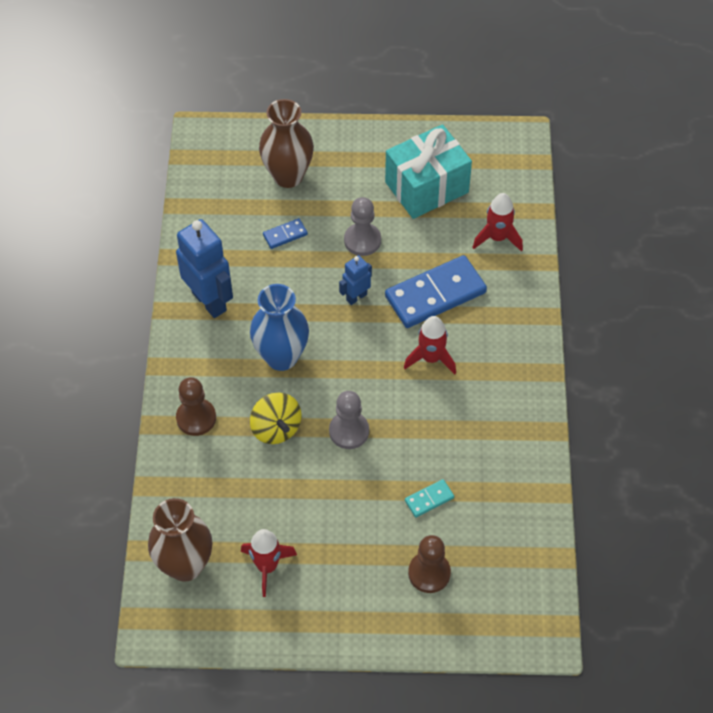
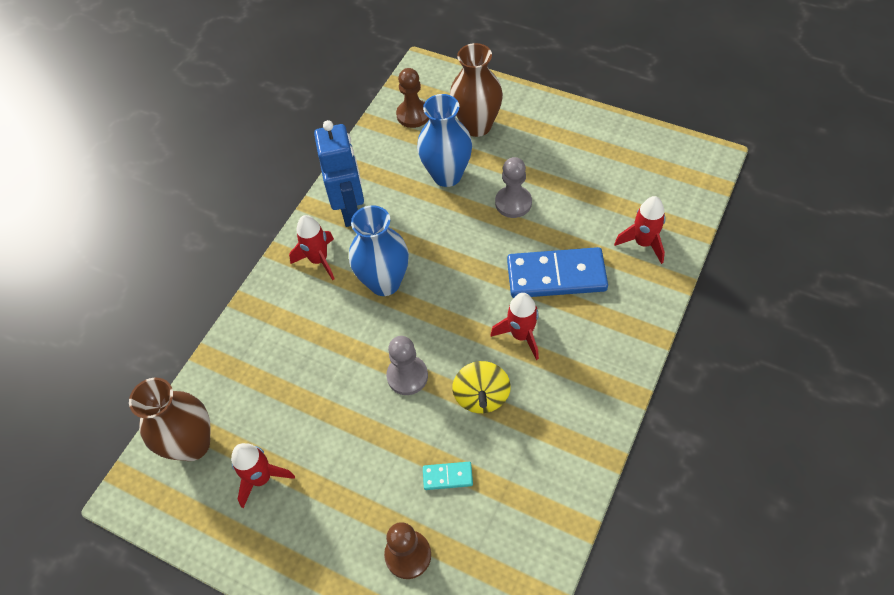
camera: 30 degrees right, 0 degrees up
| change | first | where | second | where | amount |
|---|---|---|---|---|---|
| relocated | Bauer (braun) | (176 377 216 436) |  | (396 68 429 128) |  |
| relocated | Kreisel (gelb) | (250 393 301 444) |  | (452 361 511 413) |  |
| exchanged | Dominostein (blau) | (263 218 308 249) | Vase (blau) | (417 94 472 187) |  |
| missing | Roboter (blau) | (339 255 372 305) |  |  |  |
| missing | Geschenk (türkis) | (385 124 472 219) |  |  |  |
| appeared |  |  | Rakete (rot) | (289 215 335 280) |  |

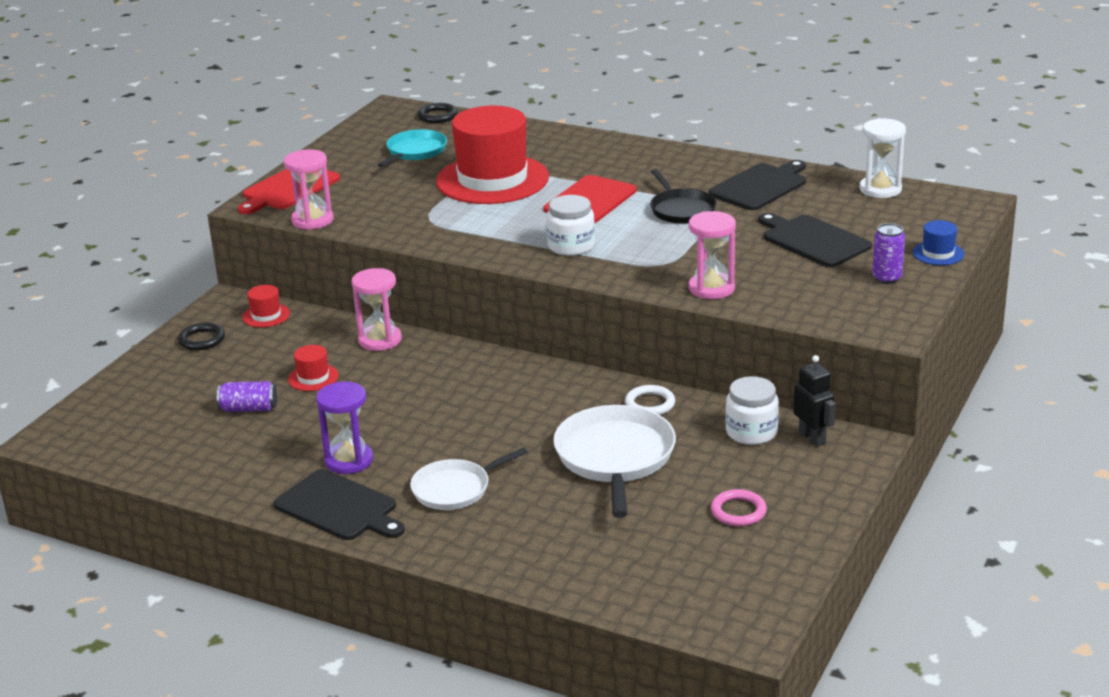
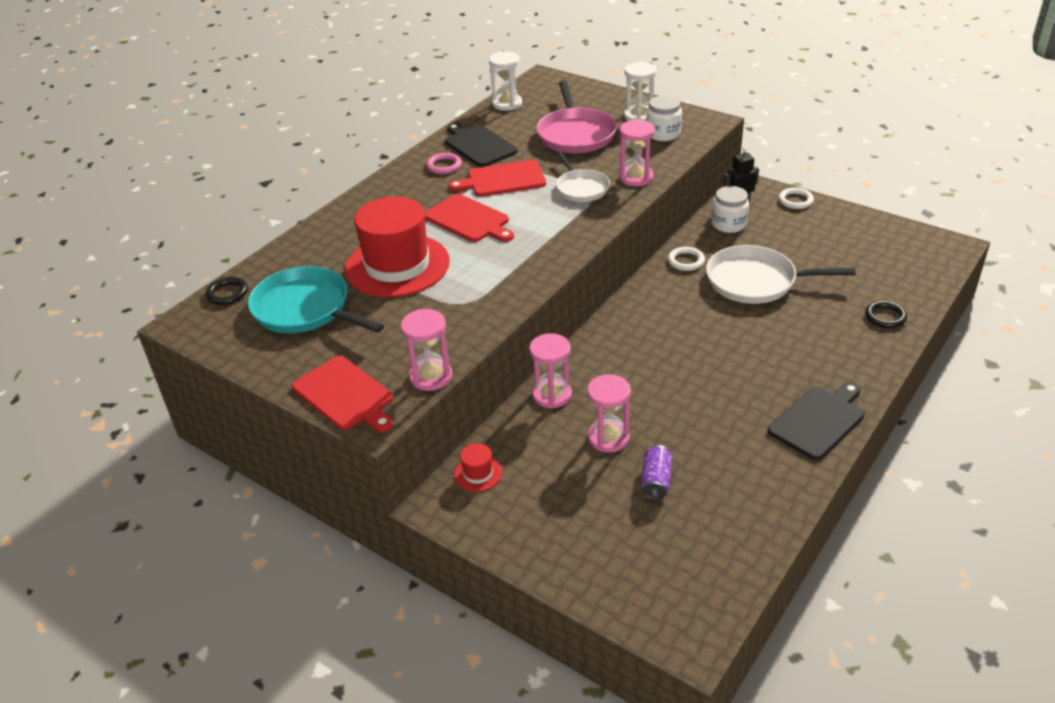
camera: 80 degrees left, 10 degrees up
| change | first | where | second | where | amount |
|---|---|---|---|---|---|
| relocated | Ring (schwarz) | (178 323 225 350) |  | (865 301 907 328) |  |
| exchanged | Hut (rot) | (288 345 339 391) | Sanduhr (rosa) | (587 374 631 453) |  |
| missing | Sanduhr (lila) | (316 381 373 474) |  |  |  |
| size | Pfanne (türkis) | (378 129 447 167) |  | (248 266 384 333) | x1.60 |
| relocated | Pfanne (weiß) | (410 448 528 510) |  | (556 152 610 202) |  |
| relocated | Einmachglas (weiß) | (546 195 595 256) |  | (646 95 682 141) |  |
| exchanged | Pfanne (schwarz) | (650 169 717 224) | Schneidebrett (rot) | (449 160 546 197) |  |
| relocated | Ring (rosa) | (711 489 767 526) |  | (426 153 462 174) |  |
| exchanged | Schneidebrett (schwarz) | (758 213 872 267) | Pfanne (rosa) | (537 81 617 153) |  |
| exchanged | Dose (lila) | (872 223 905 284) | Sanduhr (weiß) | (624 62 657 121) |  |
| missing | Hut (blau) | (912 220 964 265) |  |  |  |
| appeared |  |  | Ring (weiß) | (779 188 814 209) |  |

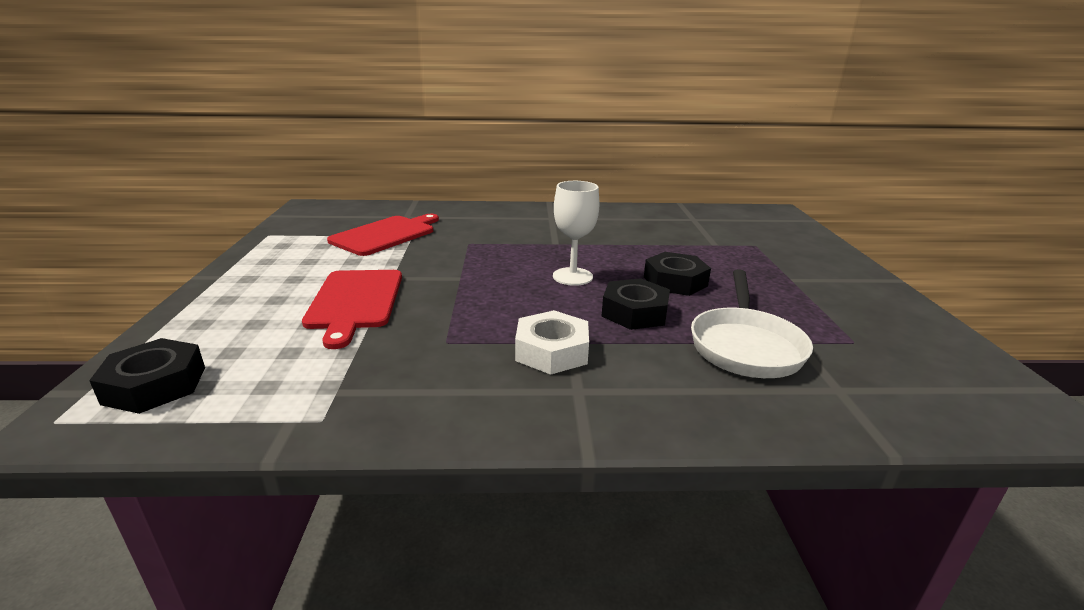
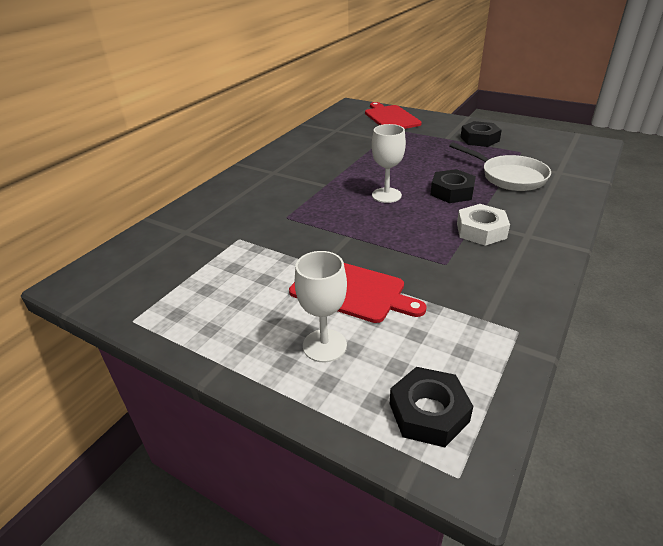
camera: 55 degrees left, 10 degrees up
| change | first | where | second | where | amount |
|---|---|---|---|---|---|
| relocated | Schneidebrett (rot) | (327 214 439 256) |  | (365 102 422 129) |  |
| relocated | Sechskantmutter (schwarz) | (644 252 711 296) |  | (460 121 502 147) |  |
| appeared |  |  | Kelch (weiß) | (295 251 347 363) |  |

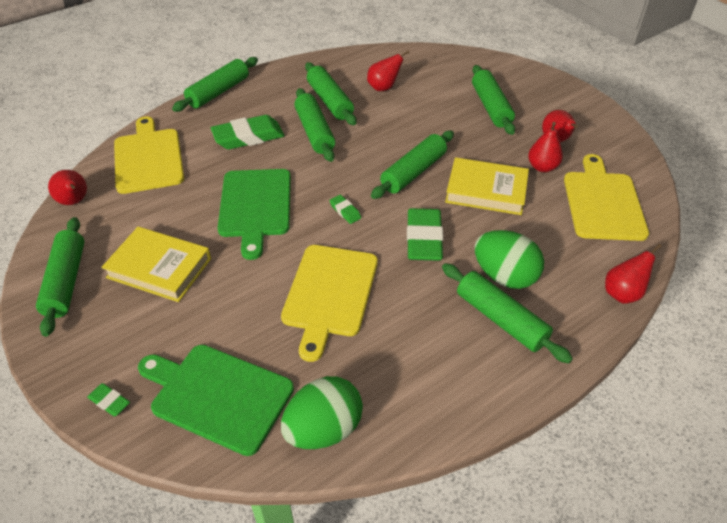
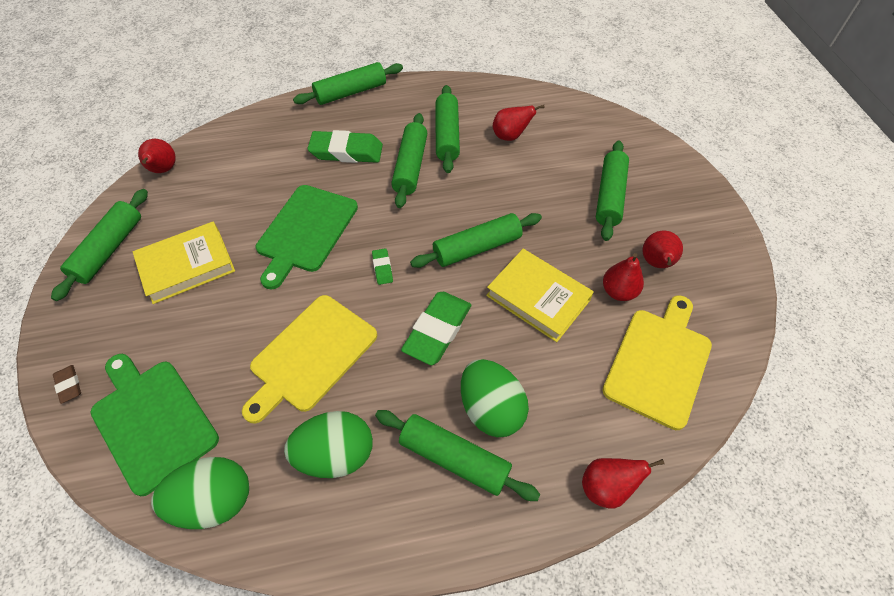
camera: 25 degrees right, 10 degrees up
| change | first | where | second | where | amount |
|---|---|---|---|---|---|
| colour | Radiergummi (grün) | (87 383 130 416) | Radiergummi (braun) | (53 365 81 404) |  |
| spun | Buch (gelb) | (101 227 211 302) |  | (133 221 235 304) | 75 degrees counterclockwise |
| missing | Schneidebrett (gelb) | (114 116 184 194) |  |  |  |
| spun | Nudelholz (grün) | (442 263 573 364) |  | (375 410 540 501) | 45 degrees counterclockwise |
| appeared |  |  | Ei (grün) | (284 411 373 478) |  |

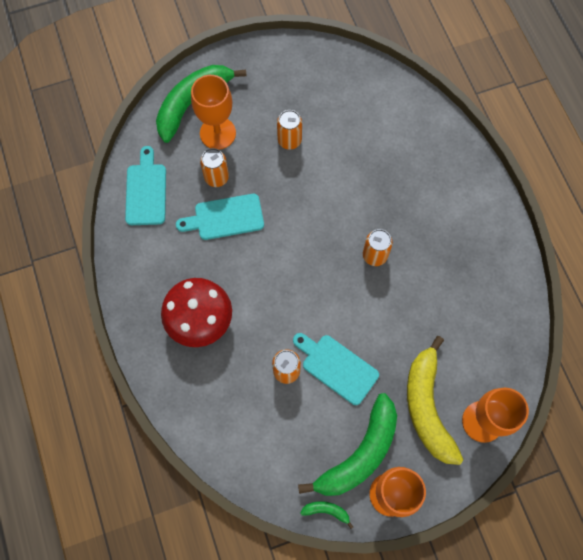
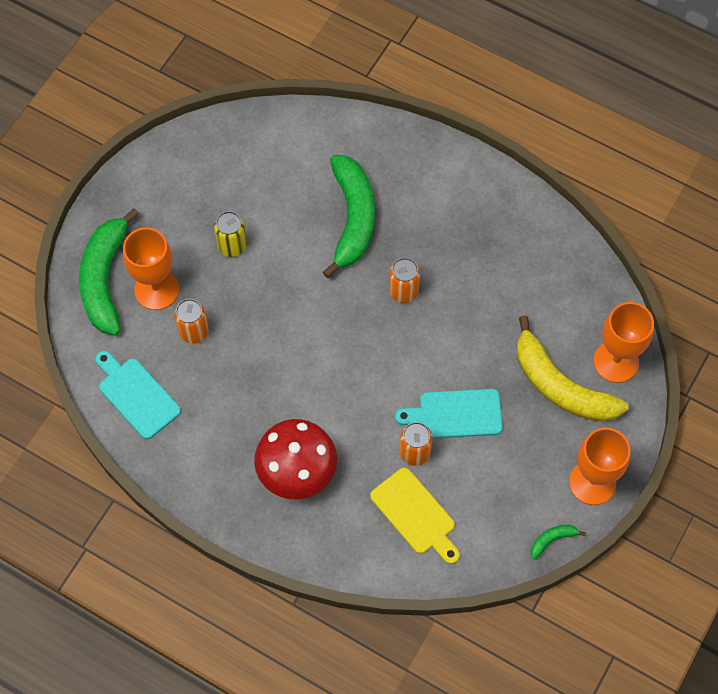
camera: 40 degrees left, 5 degrees down
| change | first | where | second | where | amount |
|---|---|---|---|---|---|
| missing | Schneidebrett (türkis) | (176 194 264 240) |  |  |  |
| colour | Dose (orange) | (277 110 302 149) | Dose (gelb) | (214 211 247 257) |  |
| relocated | Banane (grün) | (298 393 397 496) |  | (323 155 375 278) |  |
| appeared |  |  | Schneidebrett (gelb) | (370 468 460 564) |  |

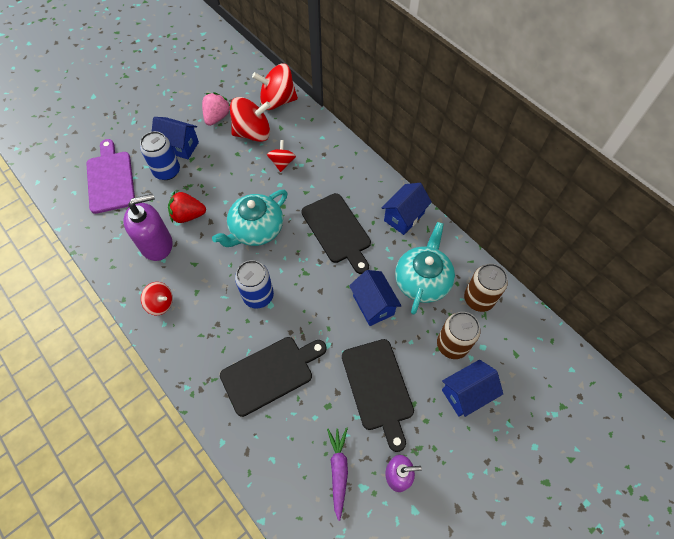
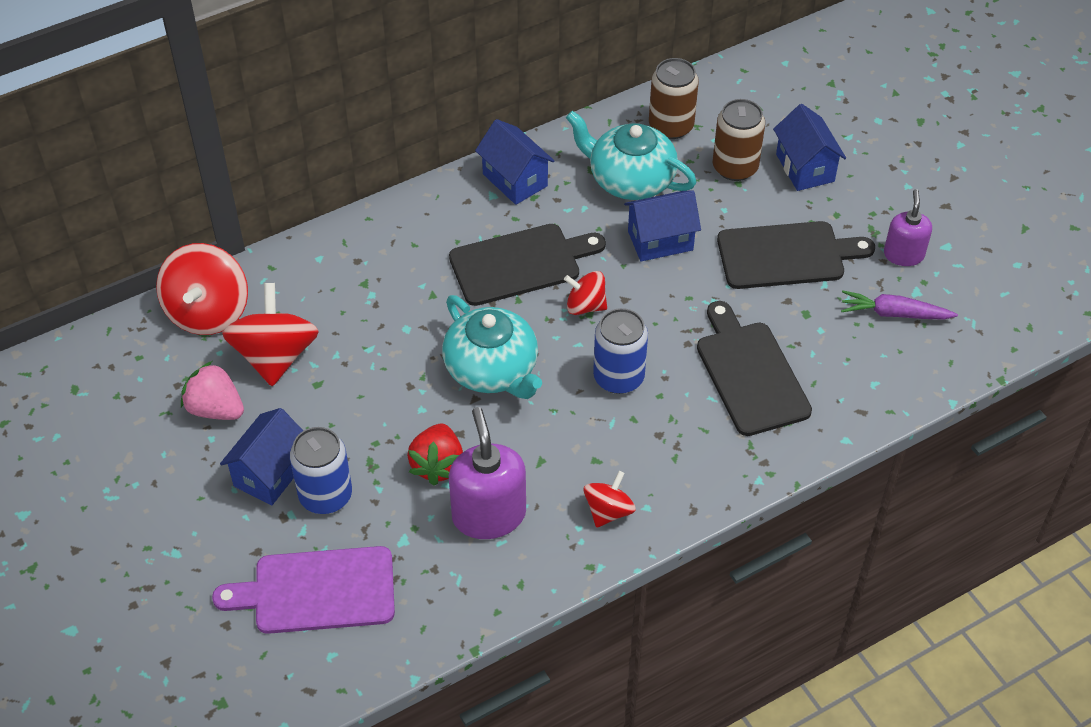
camera: 80 degrees left, 10 degrees down
| change | first | where | second | where | amount |
|---|---|---|---|---|---|
| relocated | Kreisel (rot) | (267 140 296 172) |  | (564 271 607 315) |  |

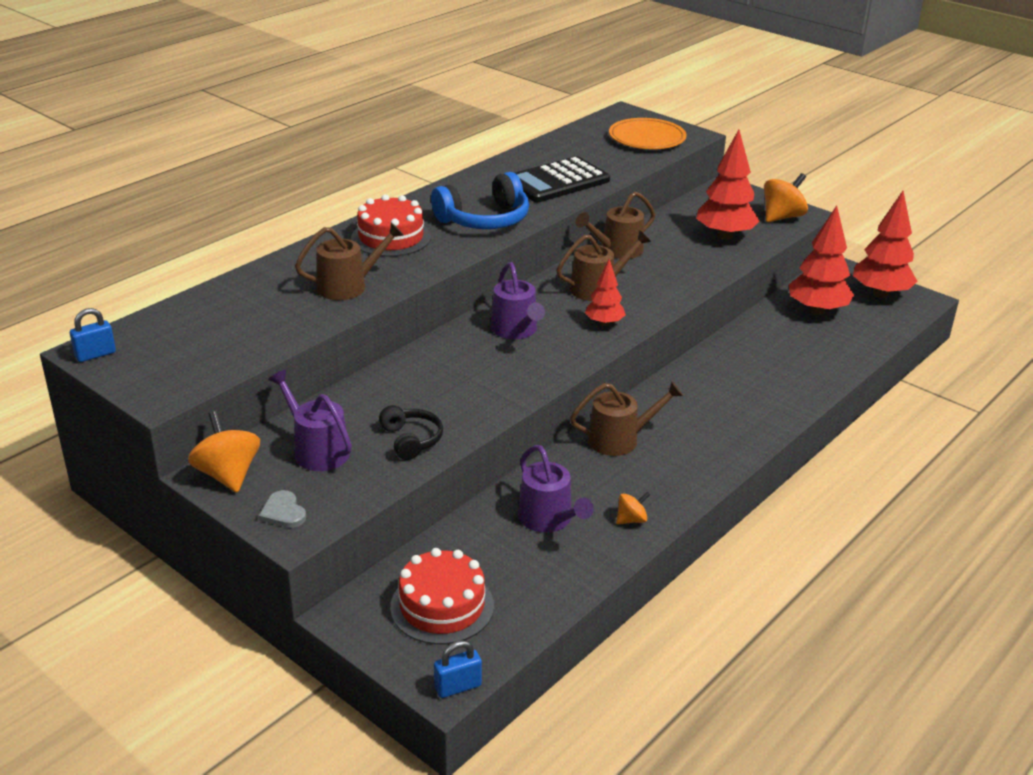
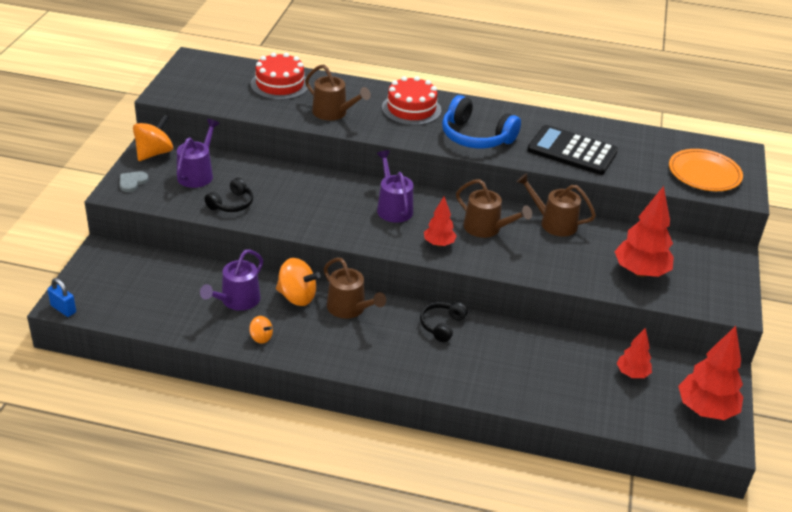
camera: 60 degrees right, 5 degrees up
| change | first | where | second | where | amount |
|---|---|---|---|---|---|
| missing | Vorhängeschloss (blau) | (70 308 116 362) |  |  |  |
| relocated | Kuchen (rot) | (390 548 494 645) |  | (251 52 308 100) |  |
| spun | Gießkanne (lila) | (491 262 545 339) |  | (377 150 413 223) | 120 degrees clockwise |
| relocated | Kreisel (orange) | (764 173 808 222) |  | (276 258 321 306) |  |
| size | Baum (rot) | (789 205 854 315) |  | (617 328 652 378) | x0.57 |
| appeared |  |  | Kopfhörer (schwarz) | (420 302 468 342) |  |

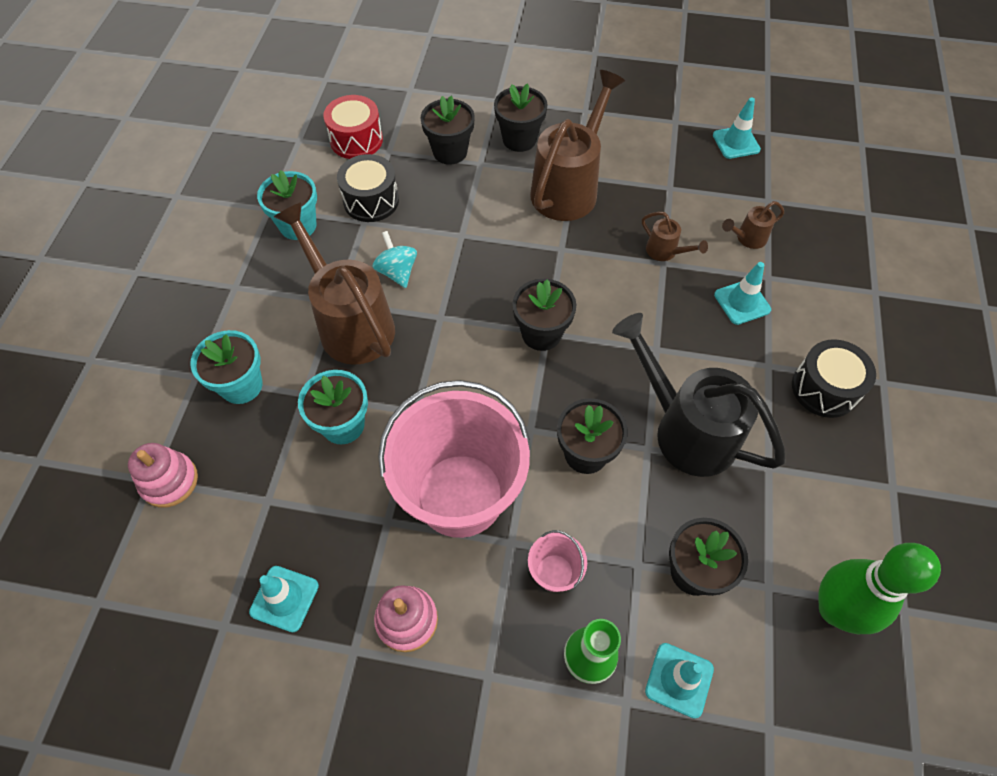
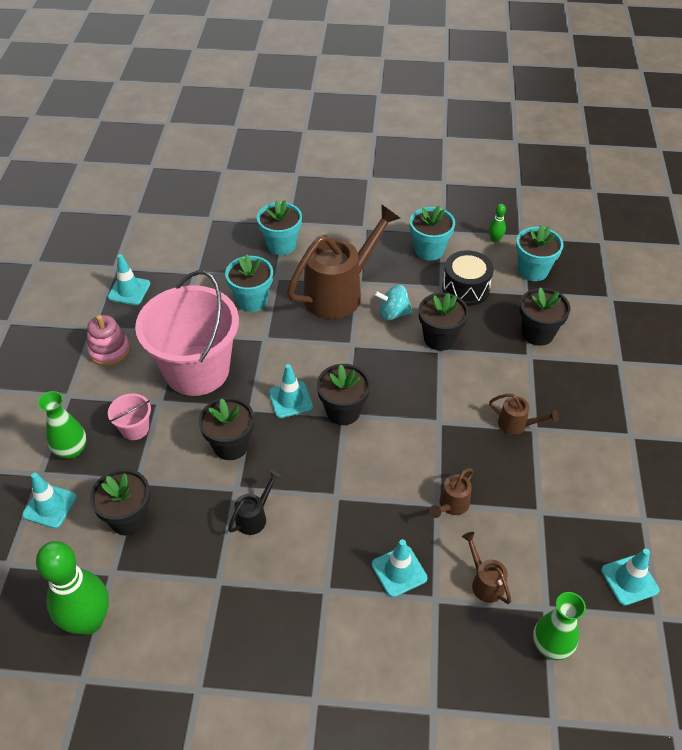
camera: 85 degrees right, 10 degrees down
| change | first | where | second | where | amount |
|---|---|---|---|---|---|
| missing | Stapelspielzeug (rosa) | (128 443 198 508) |  |  |  |
| exchanged | Trommel (rot) | (323 95 383 159) | Blumentopf (türkis) | (516 225 564 281) |  |
| spun | Kreisel (türkis) | (373 231 417 288) |  | (374 285 413 320) | 150 degrees counterclockwise |
| relocated | Blumentopf (schwarz) | (494 83 548 152) |  | (419 293 469 351) |  |
| size | Gießkanne (braun) | (530 70 625 221) |  | (489 393 559 435) | x0.44 |
| size | Gießkanne (schwarz) | (612 313 786 477) |  | (228 470 281 535) | x0.44 |
| missing | Trommel (schwarz) | (792 339 876 418) |  |  |  |
| appeared |  |  | Leitkegel (türkis) | (269 364 313 418) |  |
| appeared |  |  | Bowlingkegel (grün) | (489 204 506 242) |  |
| appeared |  |  | Vase (grün) | (533 592 586 660) |  |

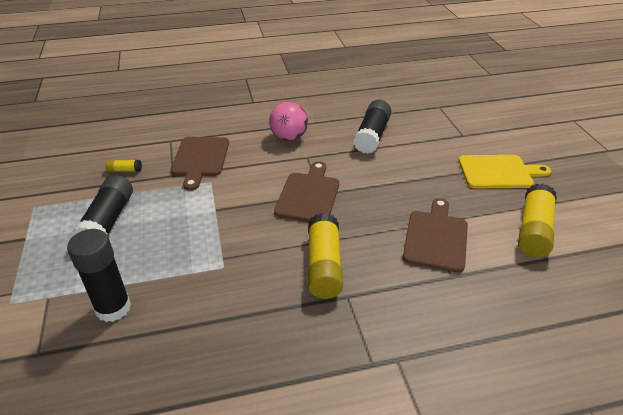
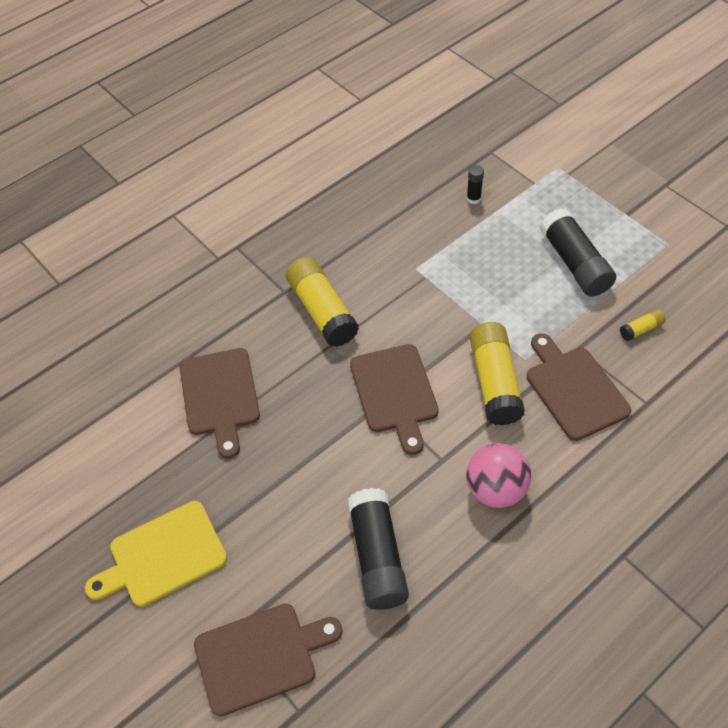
camera: 155 degrees right, 15 degrees up
| change | first | where | second | where | amount |
|---|---|---|---|---|---|
| size | Klebestift (schwarz) | (67 229 131 322) |  | (466 165 484 204) | x0.46 |
| relocated | Klebestift (gelb) | (518 184 556 258) |  | (470 322 525 426) |  |
| appeared |  |  | Schneidebrett (braun) | (194 604 343 716) |  |

